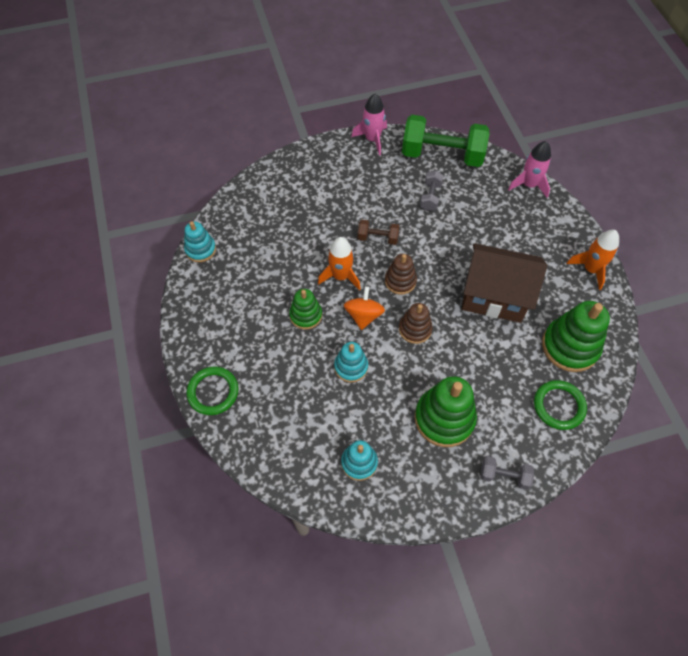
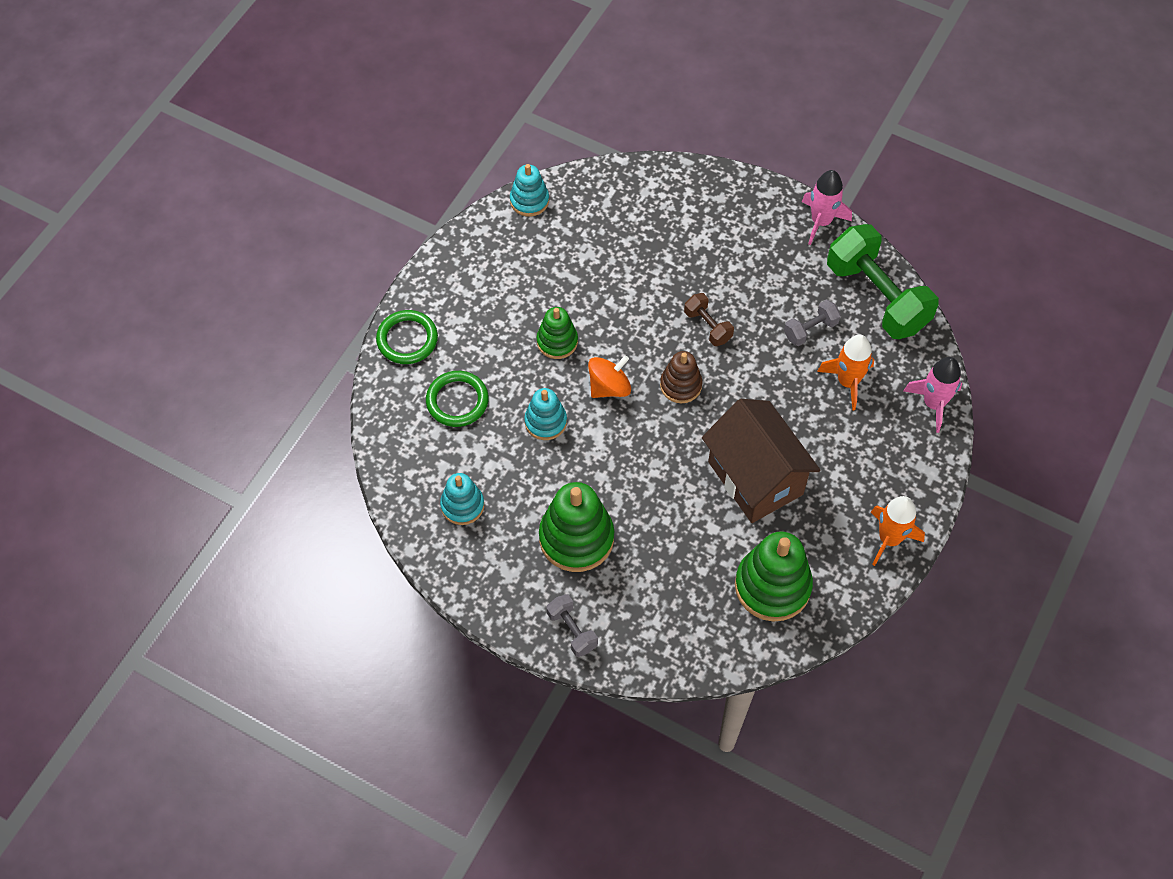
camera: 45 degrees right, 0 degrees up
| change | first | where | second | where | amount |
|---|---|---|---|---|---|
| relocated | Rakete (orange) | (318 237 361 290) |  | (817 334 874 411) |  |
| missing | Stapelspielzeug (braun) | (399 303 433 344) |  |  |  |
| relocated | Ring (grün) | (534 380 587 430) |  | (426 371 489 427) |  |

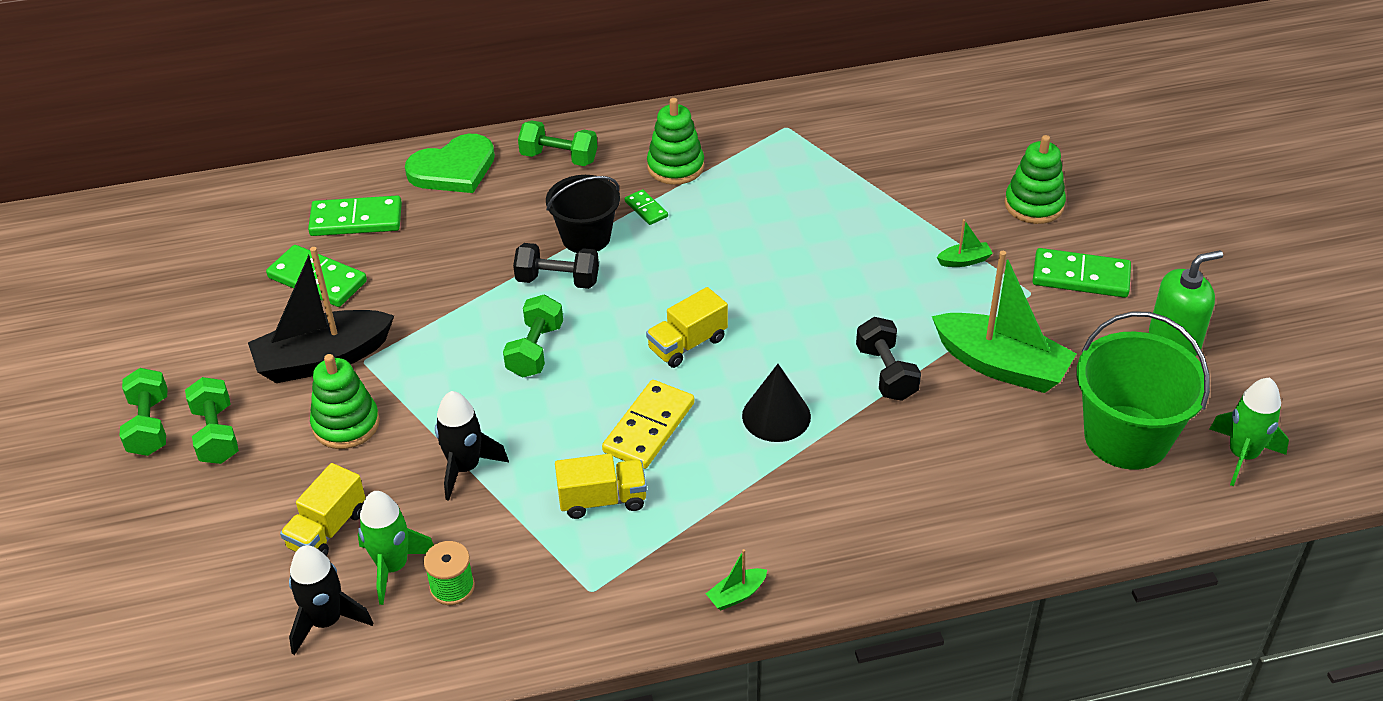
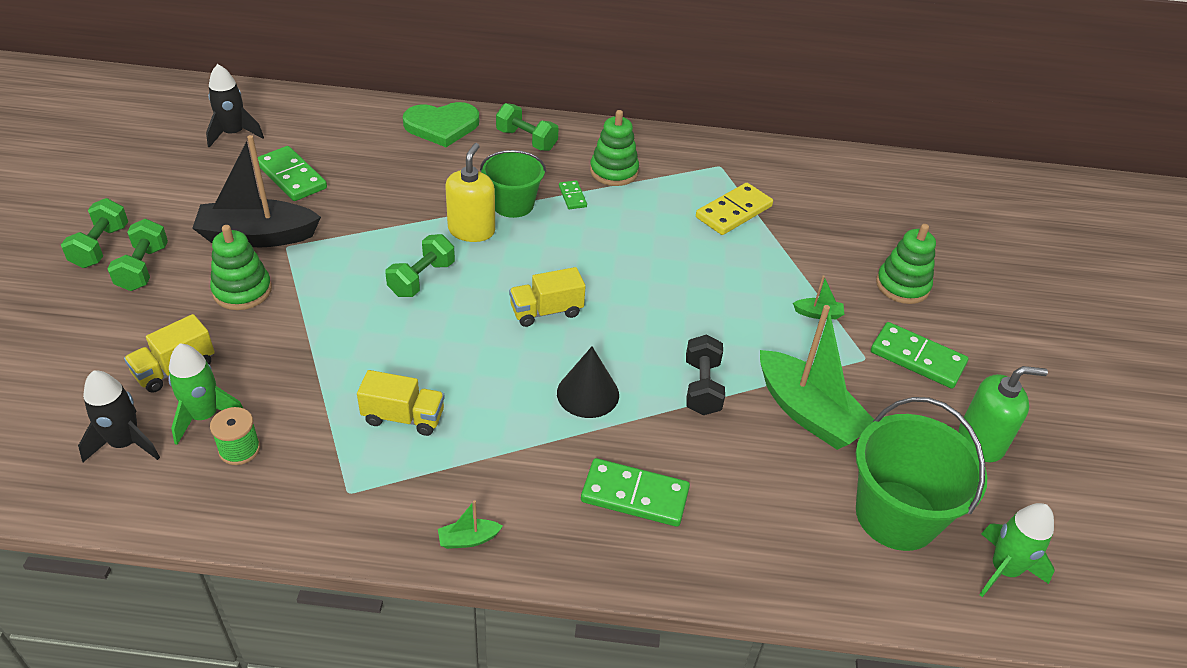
camera: 15 degrees right, 0 degrees up
| change | first | where | second | where | amount |
|---|---|---|---|---|---|
| relocated | Dominostein (grün) | (308 196 402 236) |  | (581 458 690 527) |  |
| relocated | Rakete (schwarz) | (435 391 509 501) |  | (206 64 264 148) |  |
| exchanged | Hantel (schwarz) | (513 243 599 289) | Seifenspender (gelb) | (445 143 495 242) |  |
| colour | Eimer (schwarz) | (546 175 620 253) | Eimer (grün) | (480 150 546 218) |  |
| relocated | Dominostein (gelb) | (602 380 694 469) |  | (696 183 773 235) |  |

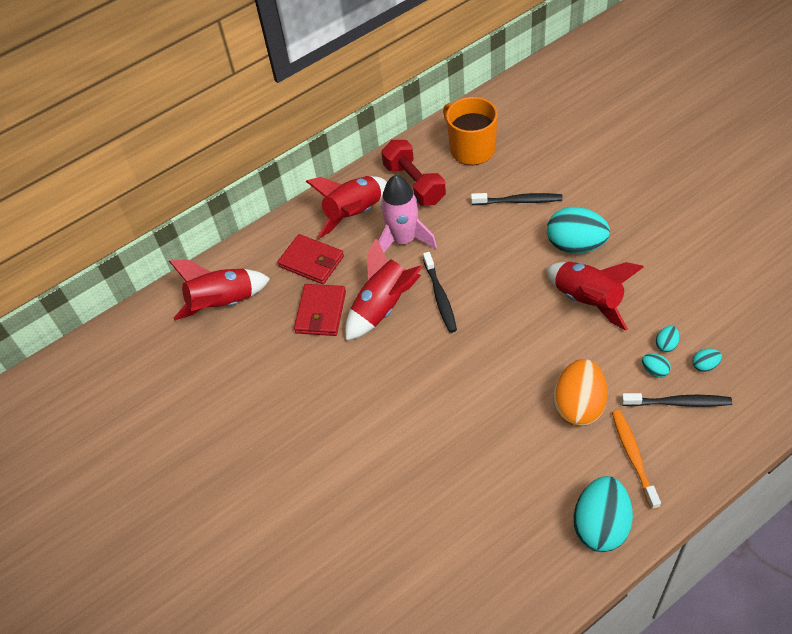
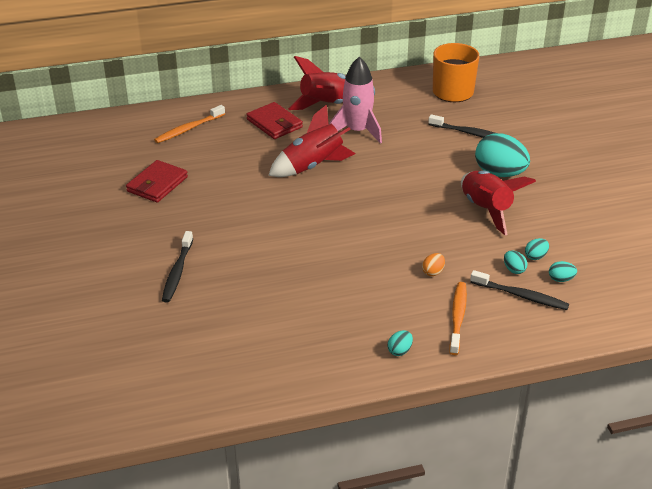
camera: 15 degrees right, 15 degrees down
| change | first | where | second | where | amount |
|---|---|---|---|---|---|
| exchanged | Rakete (rot) | (169 260 270 320) | Zahnbürste (orange) | (154 105 225 143) |  |
| relocated | Geldbörse (rot) | (294 284 346 336) |  | (126 160 188 203) |  |
| missing | Hantel (rot) | (381 140 446 206) |  |  |  |
| relocated | Zahnbürste (schwarz) | (423 252 457 333) |  | (162 231 193 303) |  |
| size | Ei (orange) | (553 359 608 426) |  | (422 253 445 276) | x0.43 |
| size | Ei (türkis) | (573 476 633 552) |  | (387 330 413 356) | x0.43 |

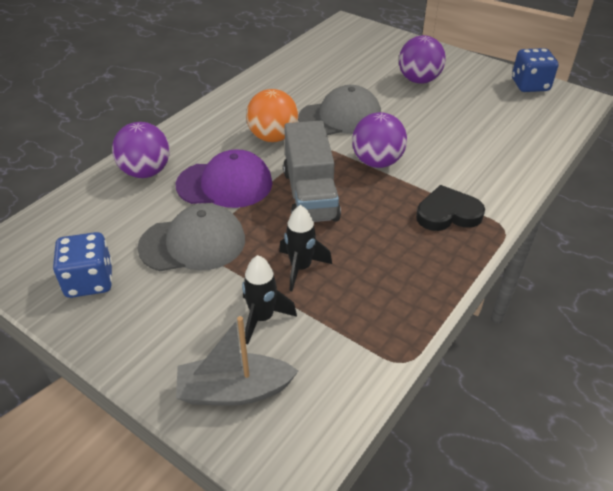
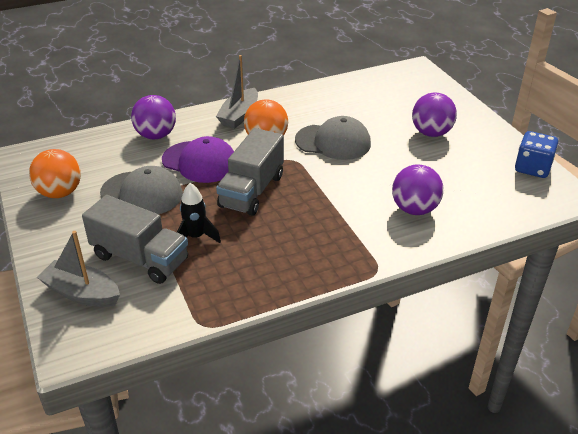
camera: 30 degrees right, 5 degrees down
| change | first | where | second | where | amount |
|---|---|---|---|---|---|
| exchanged | Spielwürfel (blau) | (53 232 112 298) | Ball (orange) | (29 149 81 198) |  |
| exchanged | Rakete (schwarz) | (242 255 297 344) | Lastwagen (grau) | (82 195 188 284) |  |
| relocated | Ball (lila) | (352 112 407 168) |  | (392 165 443 215) |  |
| missing | Herz (schwarz) | (416 185 485 231) |  |  |  |
| appeared |  |  | Boot (grau) | (216 55 258 129) |  |

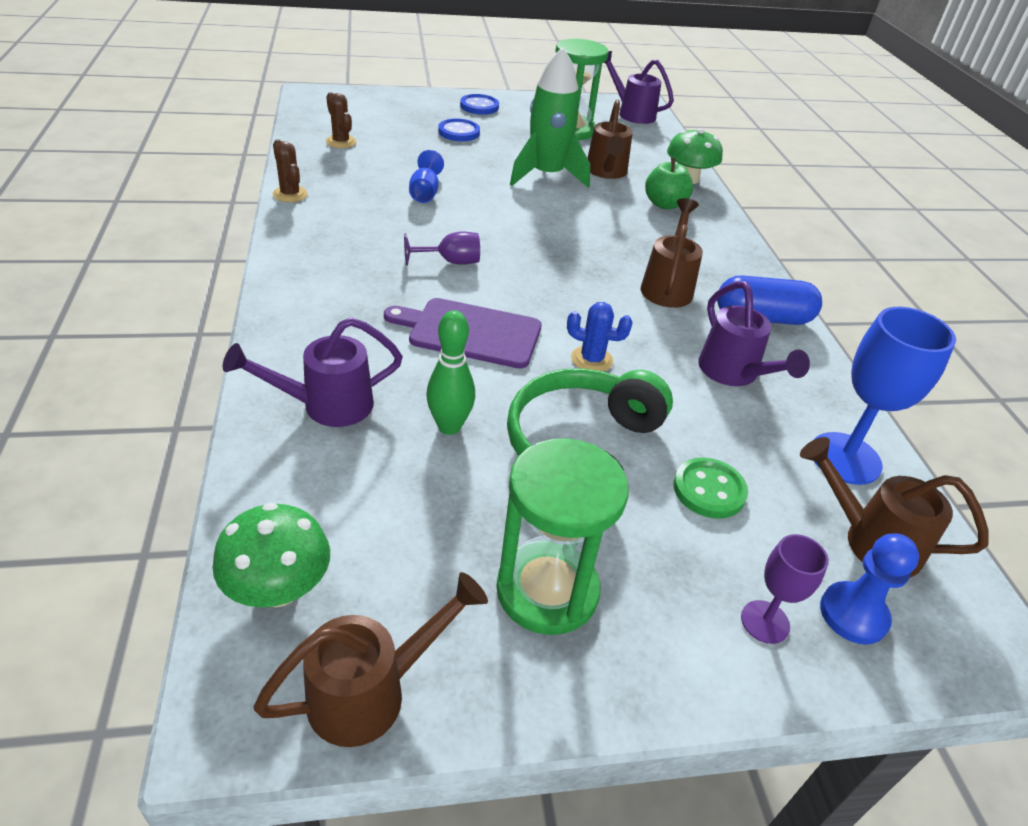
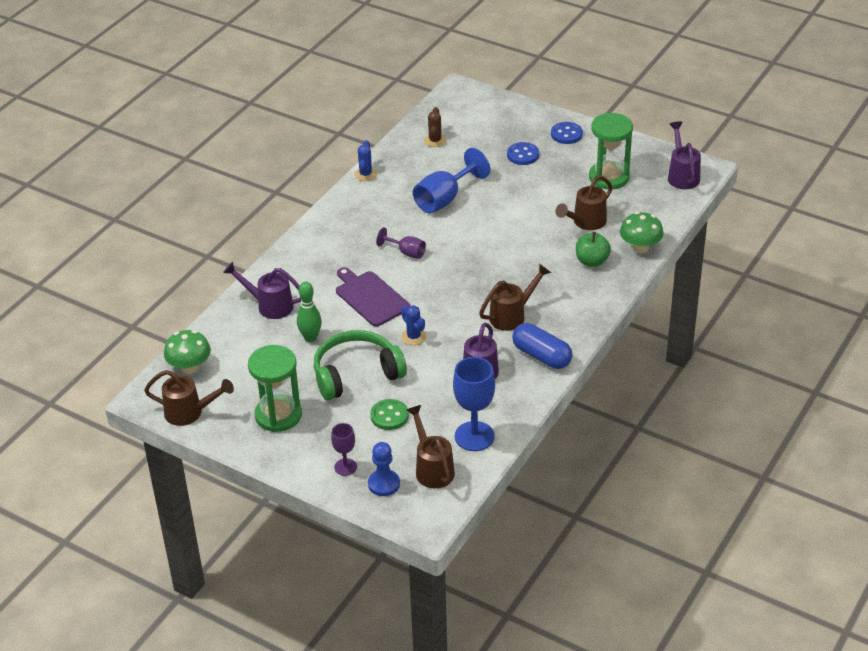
camera: 45 degrees right, 0 degrees up
| change | first | where | second | where | amount |
|---|---|---|---|---|---|
| colour | Kaktus (braun) | (273 139 308 202) | Kaktus (blau) | (355 140 377 181) |  |
| size | Kelch (blau) | (409 150 444 203) |  | (413 148 490 213) | x1.79 |
| missing | Rakete (grün) | (510 47 590 188) |  |  |  |

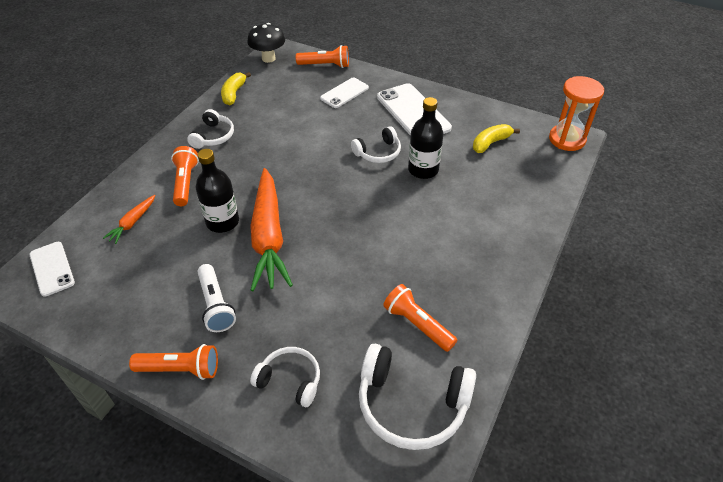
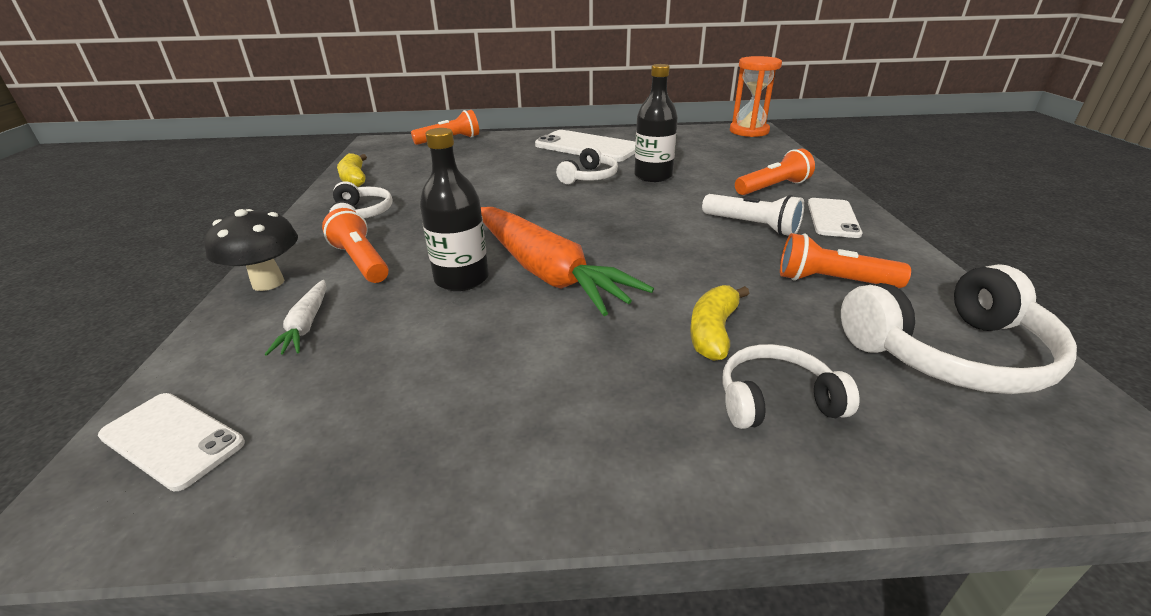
camera: 30 degrees left, 15 degrees down
| change | first | where | second | where | amount |
|---|---|---|---|---|---|
| colour | Karotte (orange) | (103 195 155 244) | Karotte (weiß) | (265 280 326 356) |  |
| relocated | Taschenlampe (orange) | (129 344 218 380) |  | (735 149 815 195) |  |
| relocated | Taschenlampe (weiß) | (197 264 236 332) |  | (702 194 804 236) |  |
| relocated | Pilz (schwarz) | (247 23 285 63) |  | (205 209 298 291) |  |
| relocated | Handy (weiß) | (320 77 369 108) |  | (808 198 863 238) |  |
| relocated | Banane (gelb) | (473 124 520 153) |  | (690 285 749 361) |  |

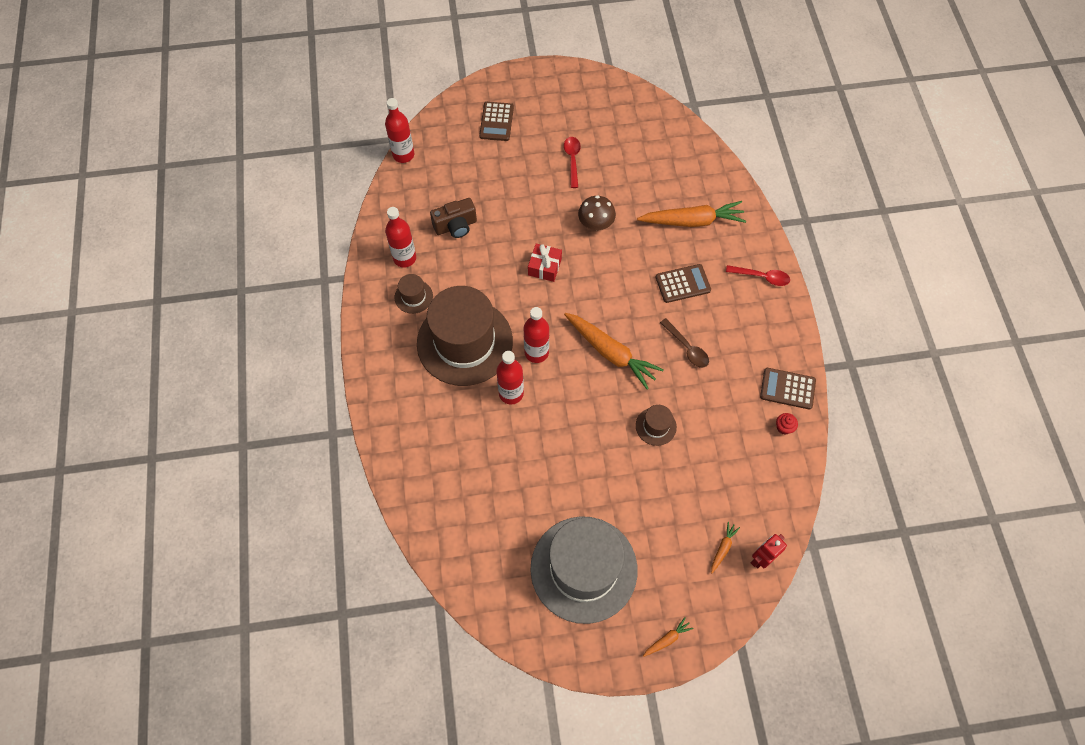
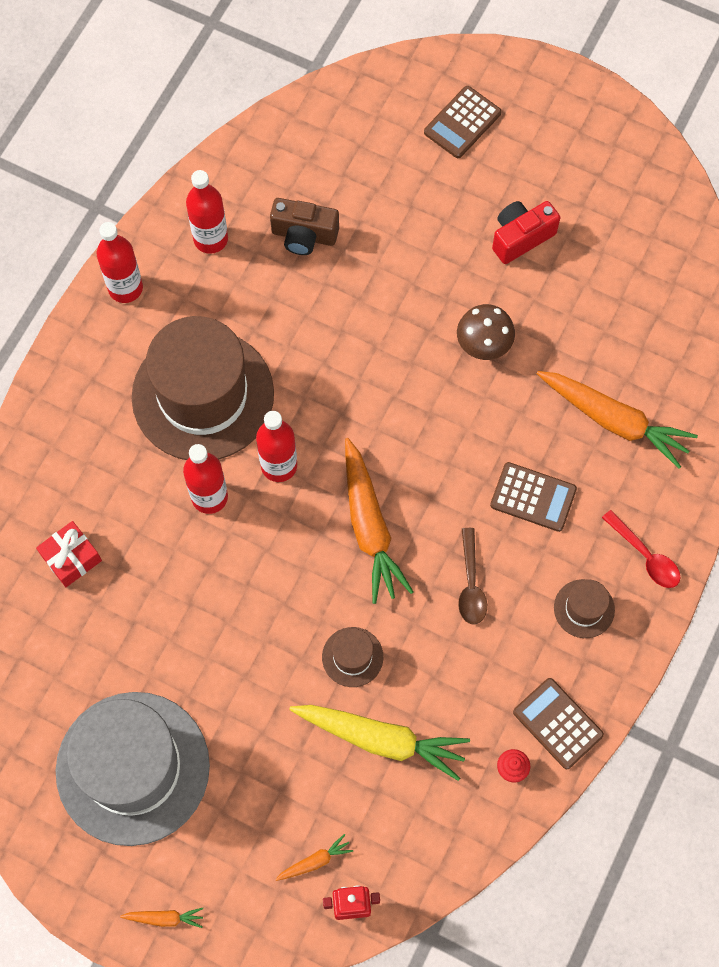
camera: 35 degrees right, 5 degrees up
| change | first | where | second | where | amount |
|---|---|---|---|---|---|
| relocated | Flasche (rot) | (385 98 414 163) |  | (97 222 143 303) |  |
| relocated | Hut (braun) | (395 274 433 314) |  | (554 579 615 638) |  |
| relocated | Geschenk (rot) | (528 244 562 282) |  | (36 521 102 587) |  |
| exchanged | Löffel (rot) | (564 137 581 188) | Kamera (rot) | (492 201 560 264) |  |
| appeared |  |  | Karotte (gelb) | (289 705 470 781) |  |

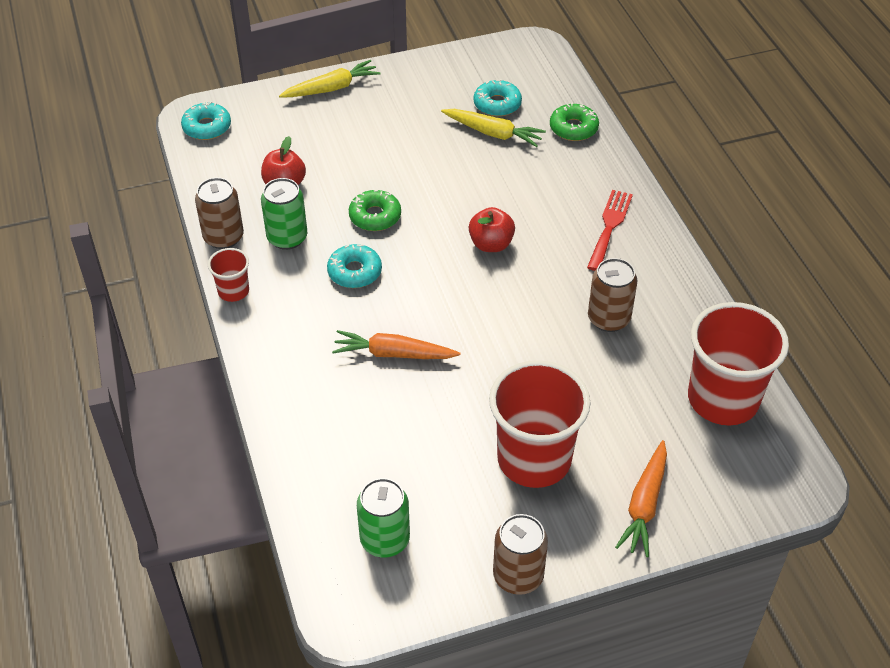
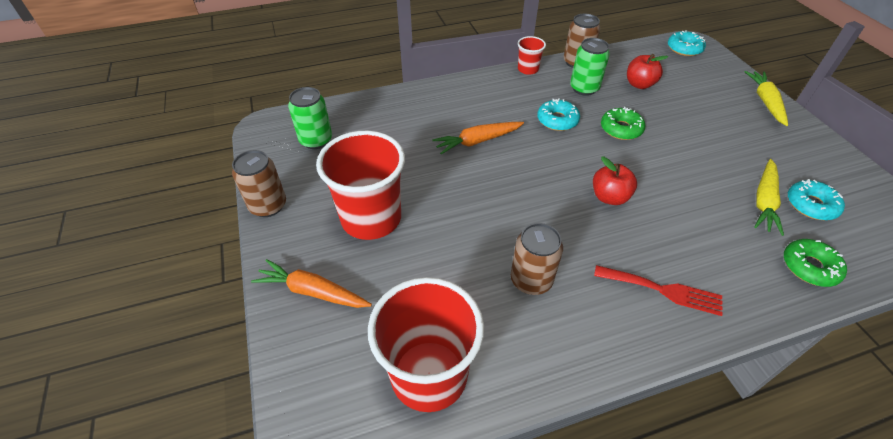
camera: 90 degrees right, 0 degrees up
| change | first | where | second | where | amount |
|---|---|---|---|---|---|
| spun | Karotte (gelb) | (279 60 381 98) |  | (745 71 788 126) | 150 degrees counterclockwise |
| spun | Karotte (orange) | (332 330 460 359) |  | (432 122 524 155) | 120 degrees counterclockwise |

